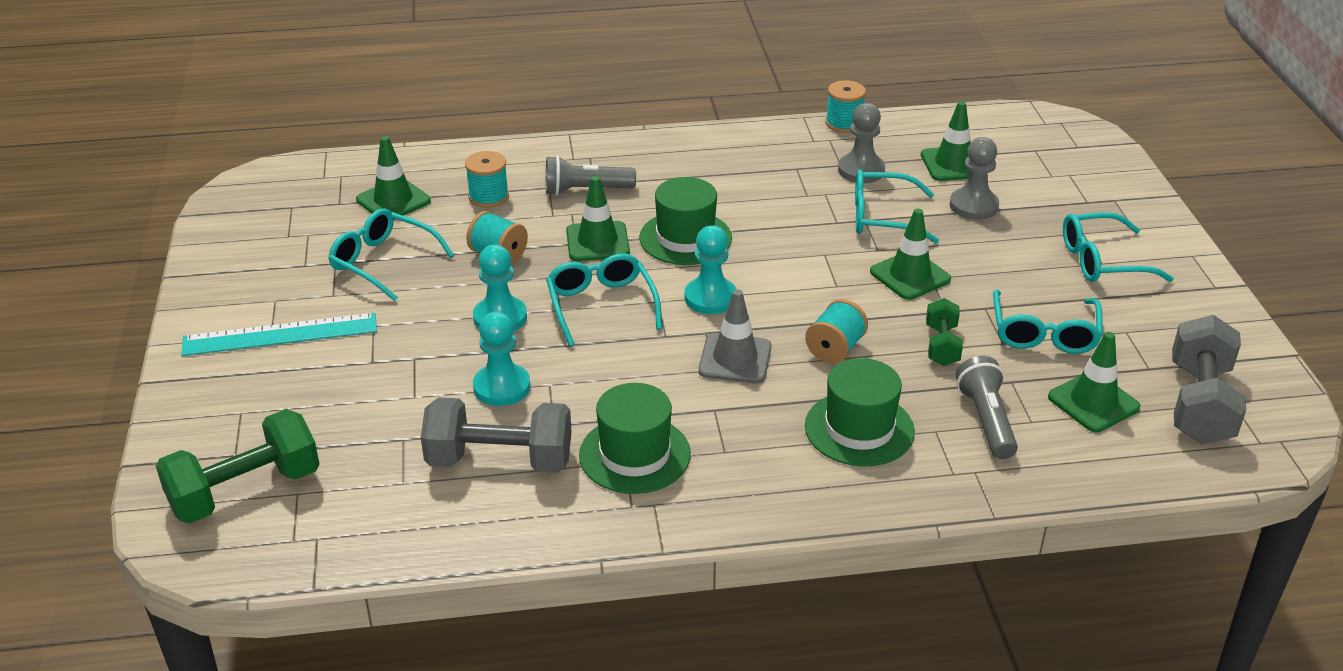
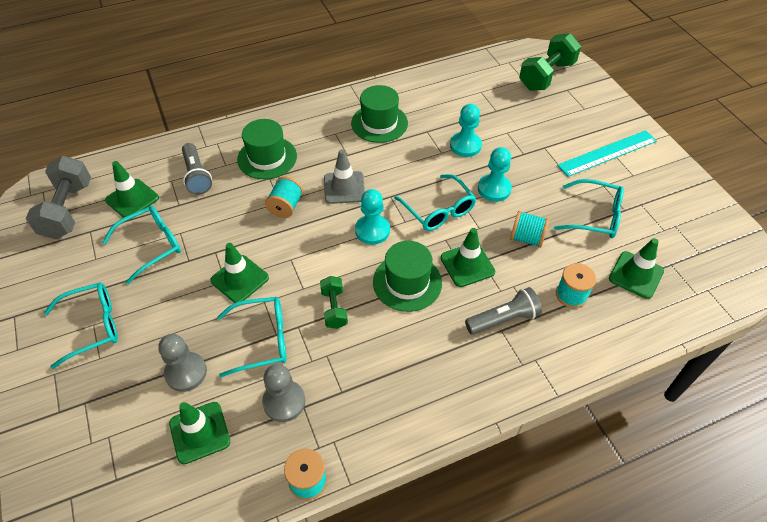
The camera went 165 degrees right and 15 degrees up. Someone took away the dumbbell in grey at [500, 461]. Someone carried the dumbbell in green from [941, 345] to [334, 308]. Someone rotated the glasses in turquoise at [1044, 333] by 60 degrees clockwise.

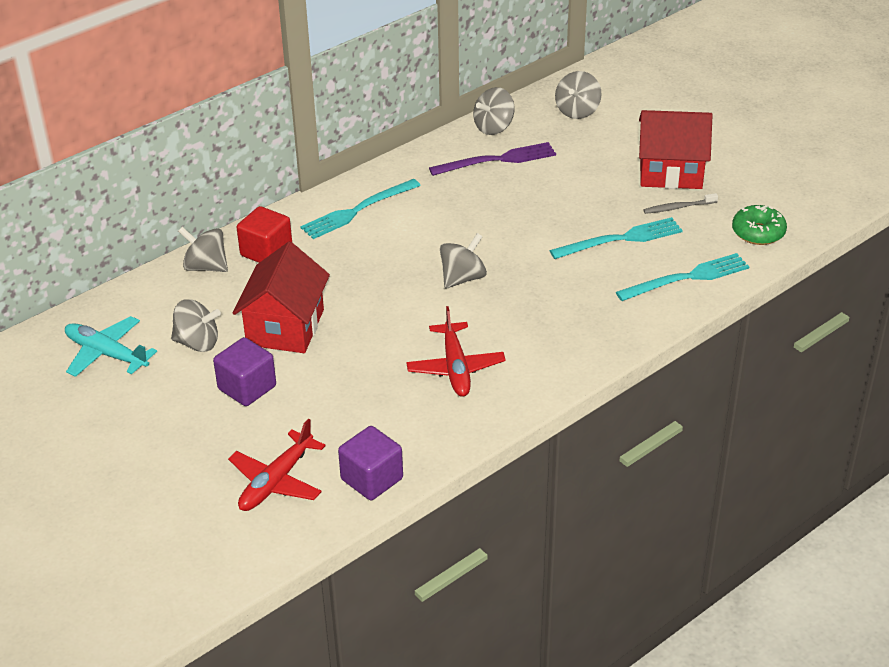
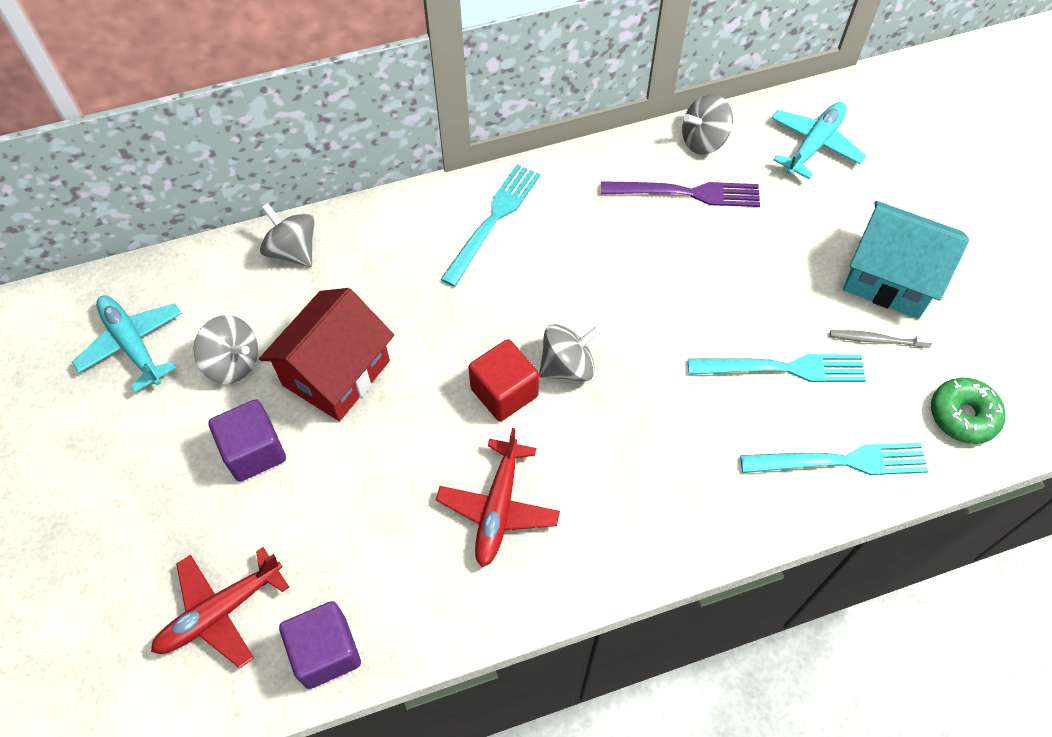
The camera went 20 degrees right and 20 degrees up. Someone carried the cube in red from [266, 252] to [504, 392]. Someone rotated the fork in turquoise at [357, 210] by 135 degrees clockwise. Someone swapped the spinning top in grey at [577, 111] for the plane in turquoise at [814, 145]. Someone repainted the house in red at [670, 172], which became the house in turquoise at [890, 278].

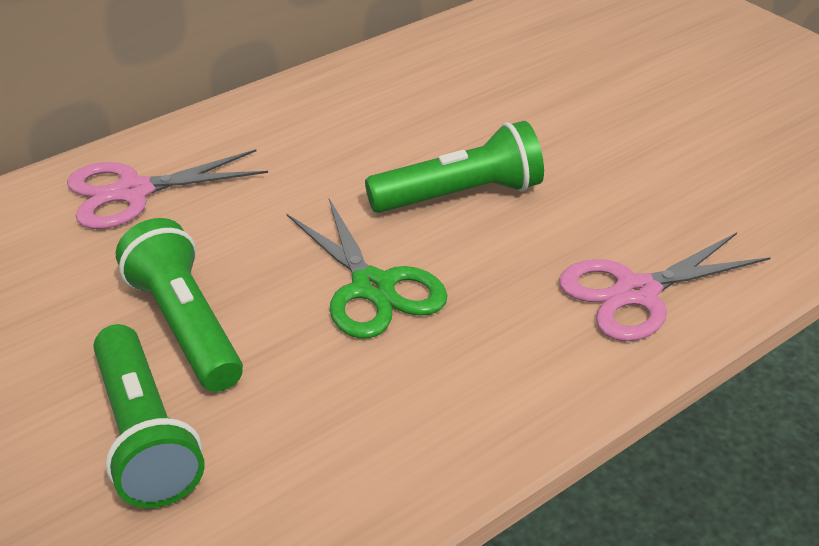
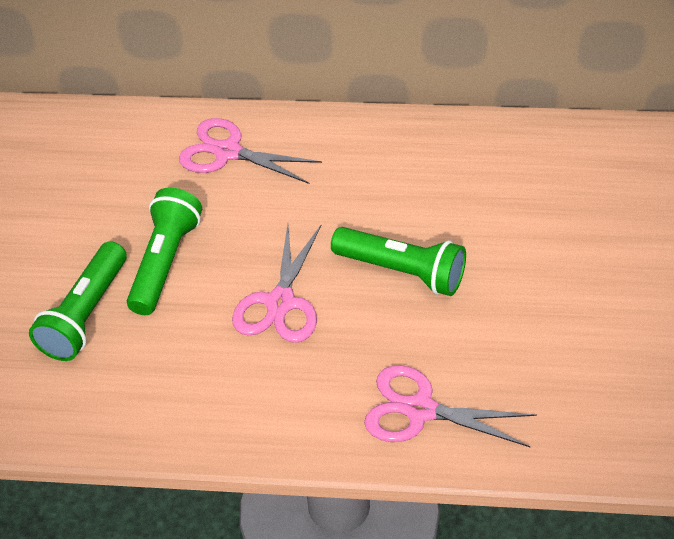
The camera went 45 degrees right and 10 degrees up. Someone repainted the scissors in green at [373, 287], which became the scissors in pink at [280, 303].

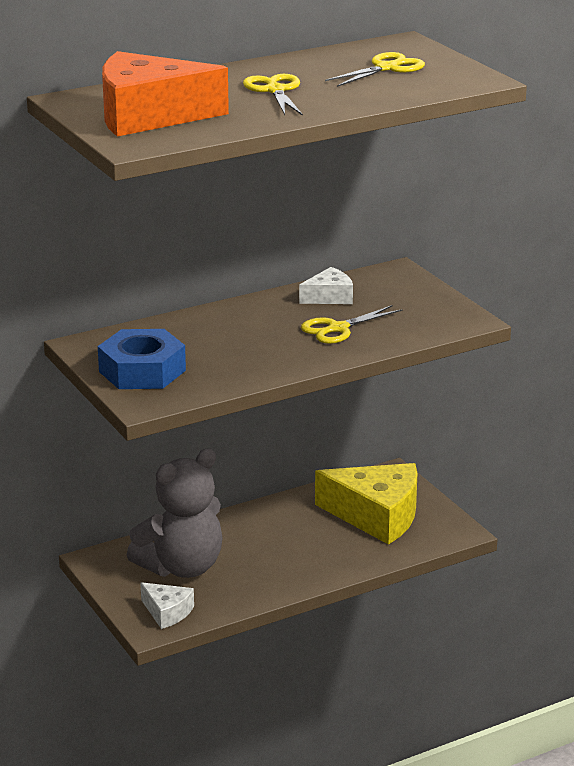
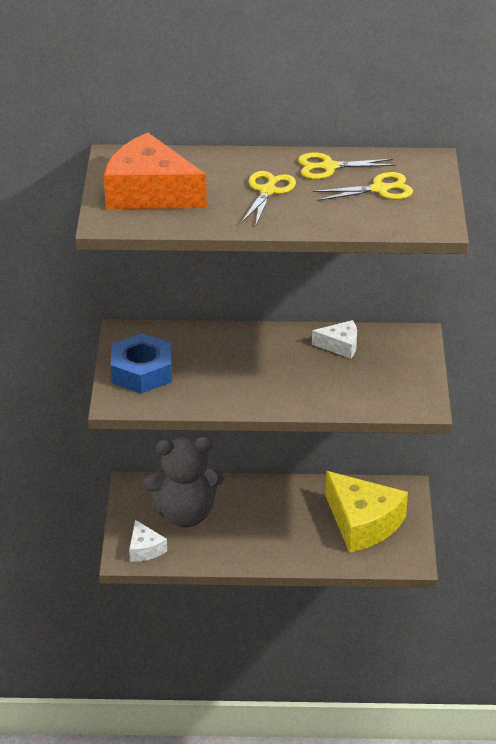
The camera went 30 degrees right and 10 degrees up. Someone carried the scissors in yellow from [338, 328] to [329, 167].

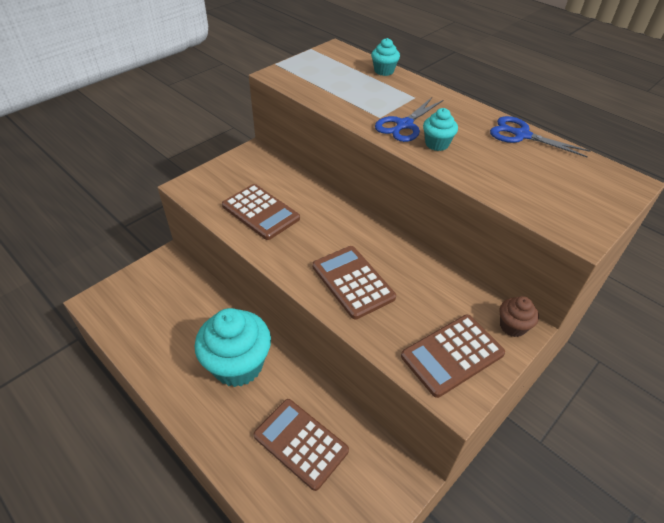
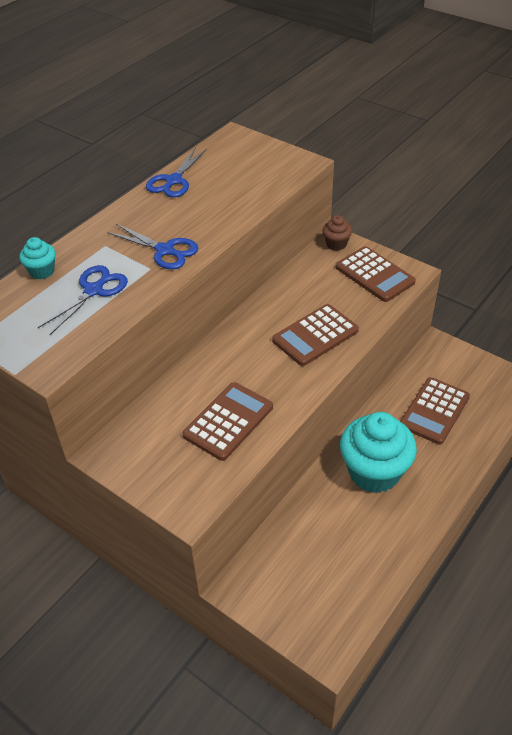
The camera went 95 degrees left and 0 degrees up. Someone took away the cupcake in turquoise at [437, 144]. Someone put down the scissors in blue at [94, 290].

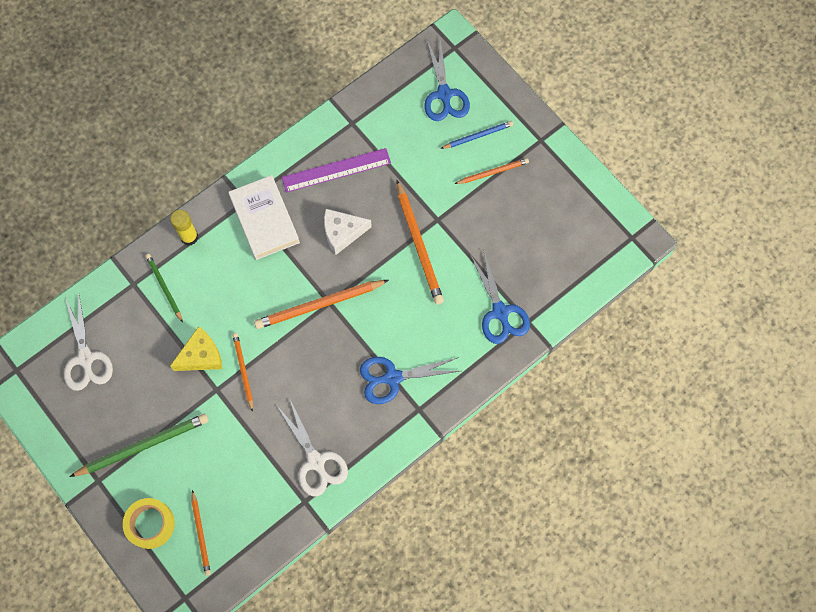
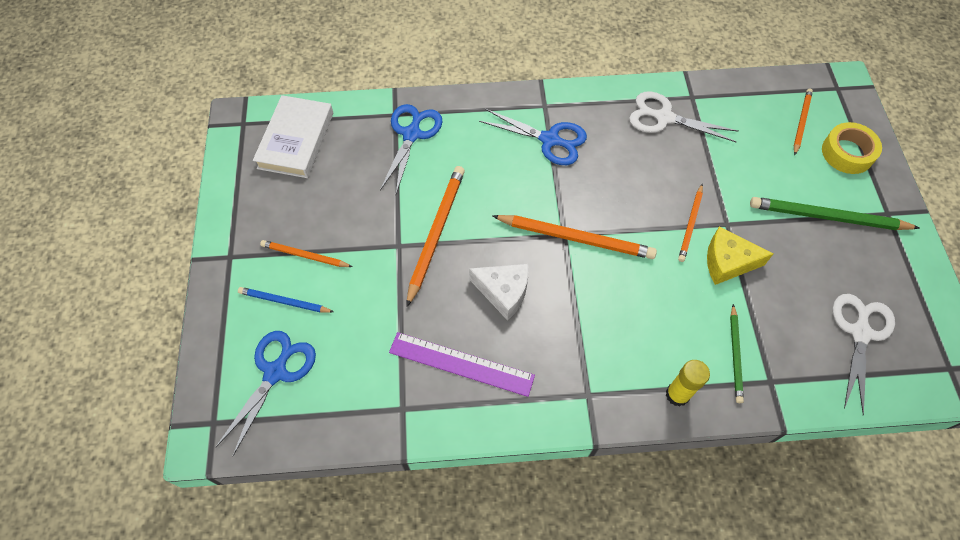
The camera went 145 degrees left and 10 degrees down. Someone carried the book in white from [264, 219] to [296, 140]. Someone rotated the scissors in white at [316, 461] by 75 degrees counterclockwise.

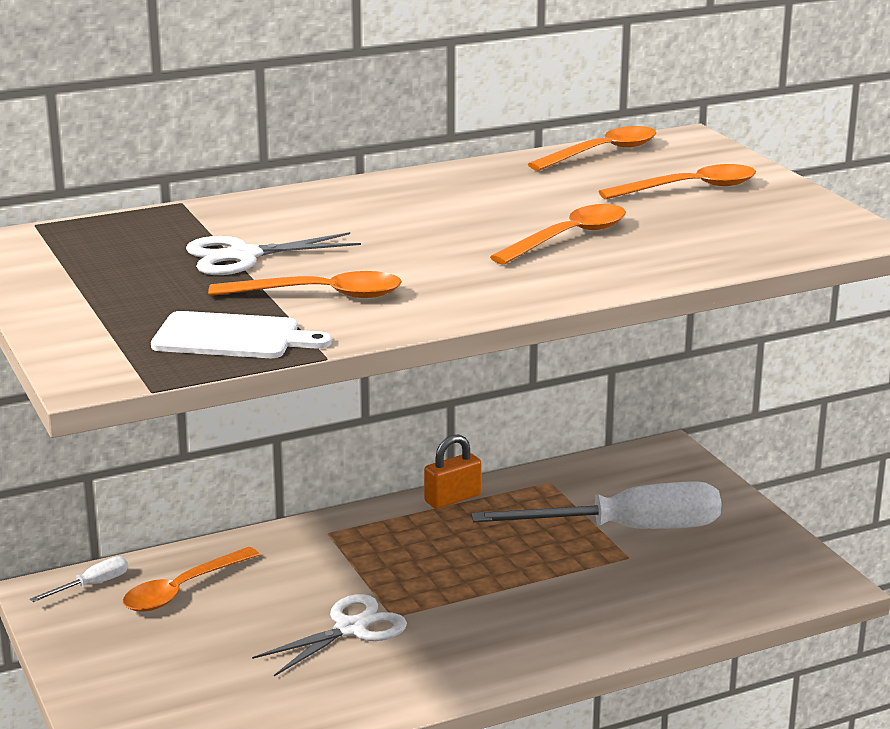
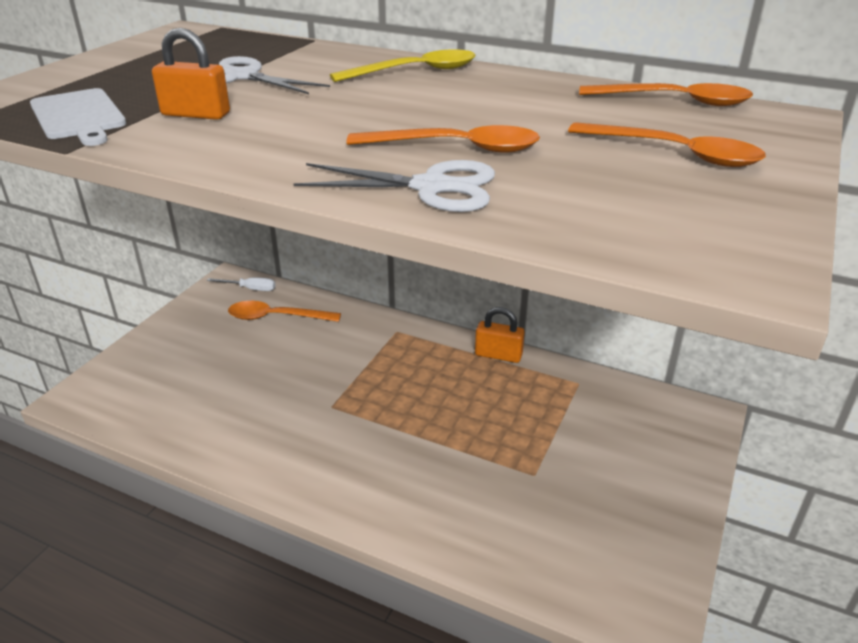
The camera went 50 degrees right and 10 degrees up. Someone swapped the spoon in orange at [320, 295] for the padlock in orange at [196, 114]. Someone carried the scissors in white from [350, 629] to [431, 187]. Someone took away the screwdriver in white at [627, 530]. Someone put down the spoon in yellow at [416, 72].

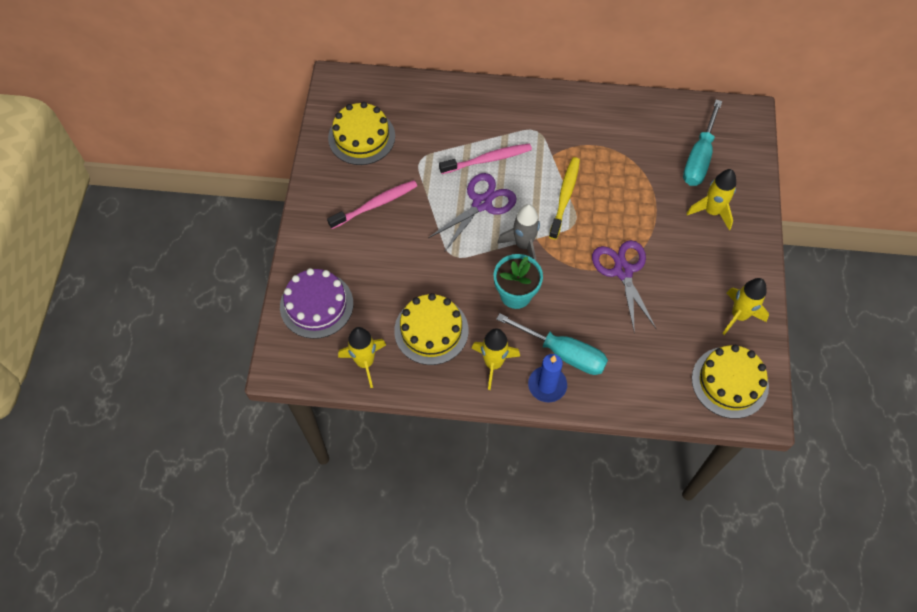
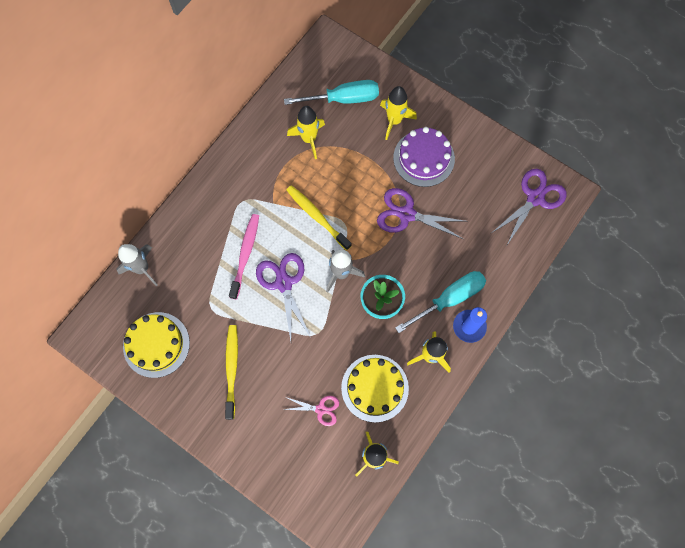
The camera went 60 degrees left and 10 degrees up. Someone carried the cake in purple from [316, 305] to [424, 158]. Someone repainted the toothbrush in pink at [375, 204], which became the toothbrush in yellow at [231, 369]. Someone rotated the screwdriver in turquoise at [699, 157] by 60 degrees counterclockwise. Someone swapped the cake in yellow at [729, 382] for the scissors in purple at [535, 198]. Someone carried the rocket in yellow from [739, 315] to [309, 139]. Someone put down the rocket in grey at [142, 268]. Someone put down the scissors in pink at [321, 409].

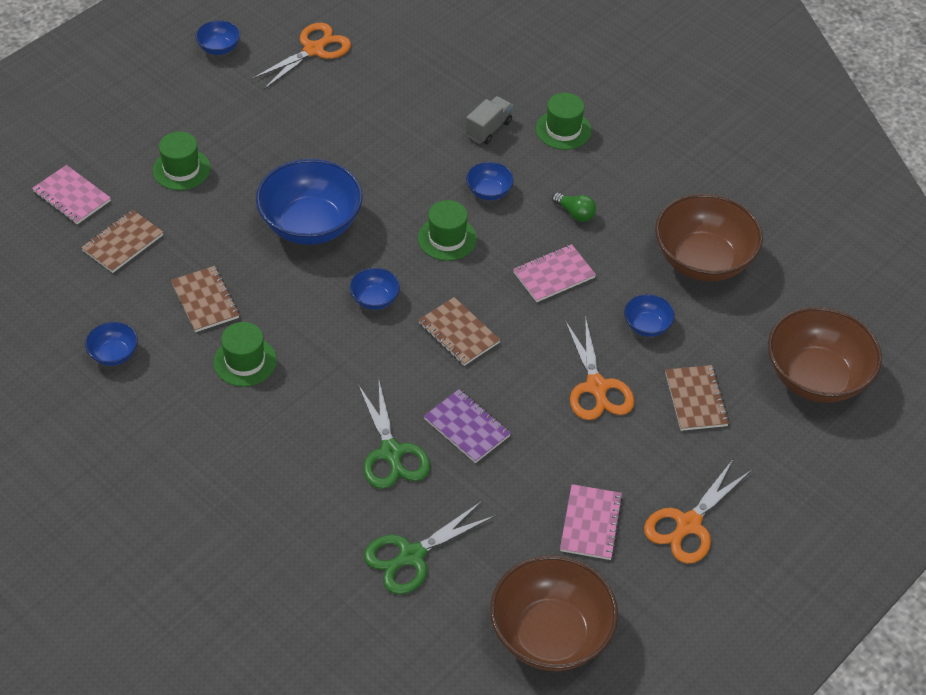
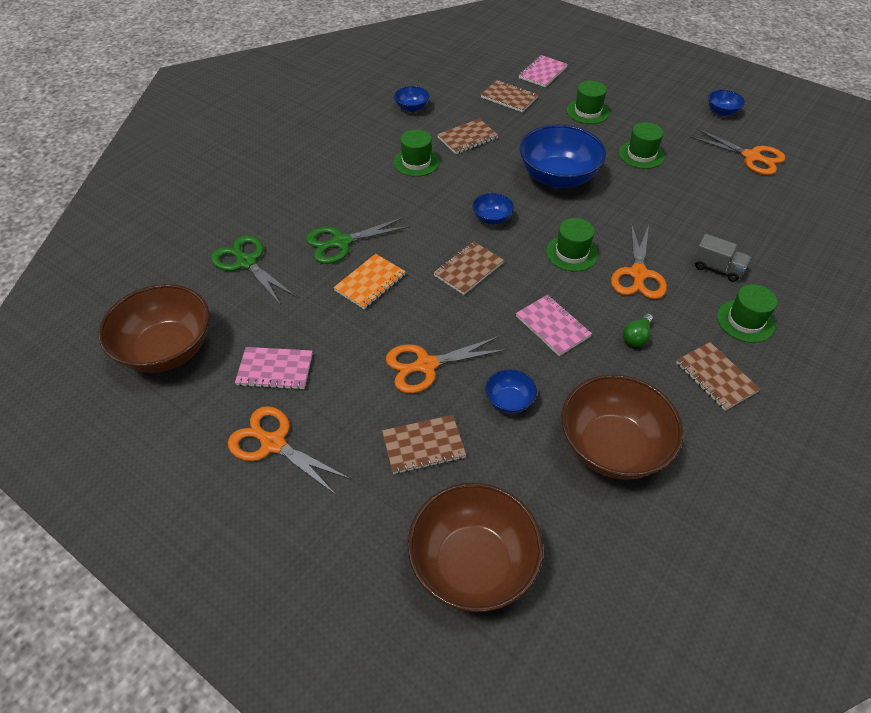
The camera went 85 degrees right and 0 degrees up. Someone repainted the notebook in purple at [467, 427], which became the notebook in orange at [370, 282]. Someone swapped the bowl in blue at [489, 191] for the scissors in orange at [638, 275]. Someone put down the hat in green at [641, 155]. Someone put down the notebook in brown at [716, 377].

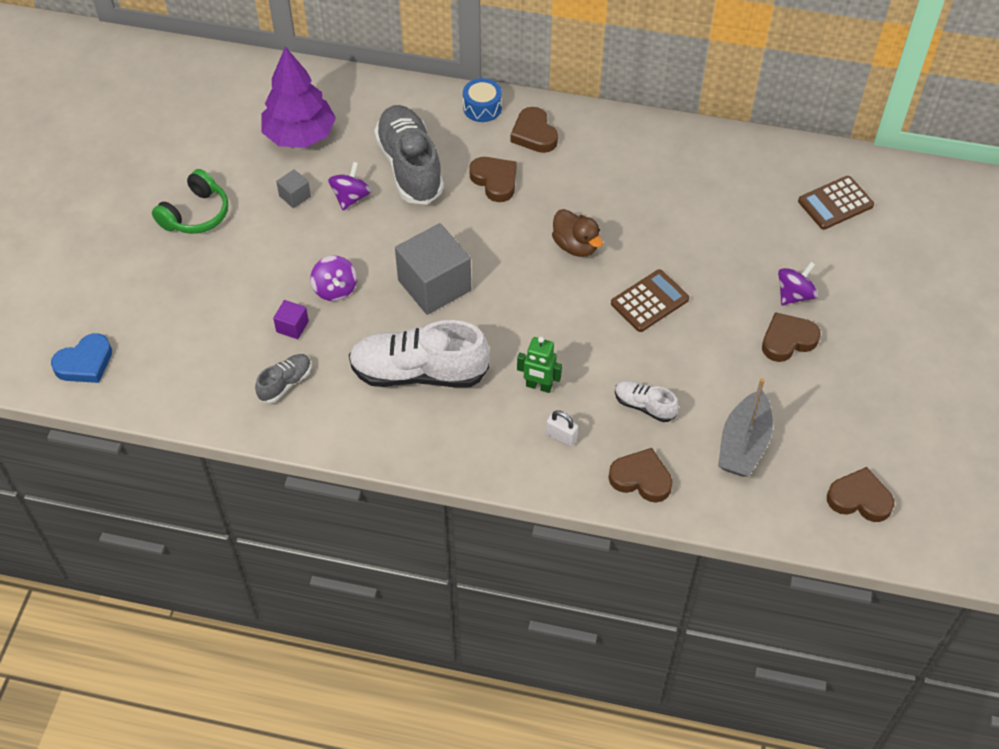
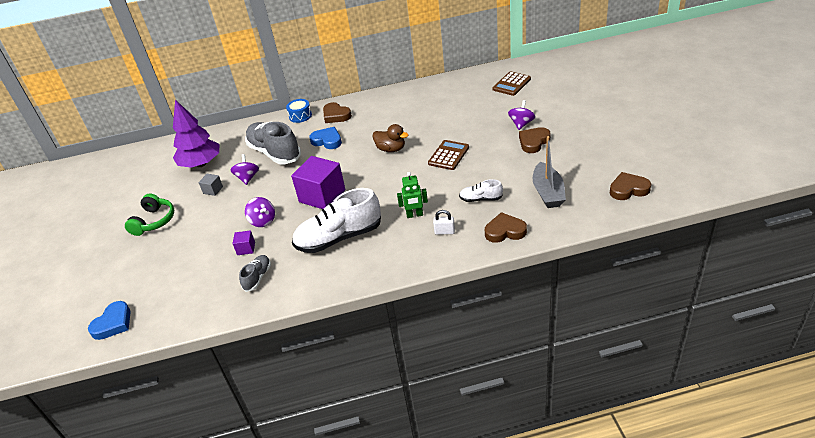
The camera went 20 degrees left and 15 degrees down. Someone repainted the cube in grey at [434, 285], which became the cube in purple at [322, 196]. Someone repainted the heart in brown at [495, 181], which became the heart in blue at [327, 141].

